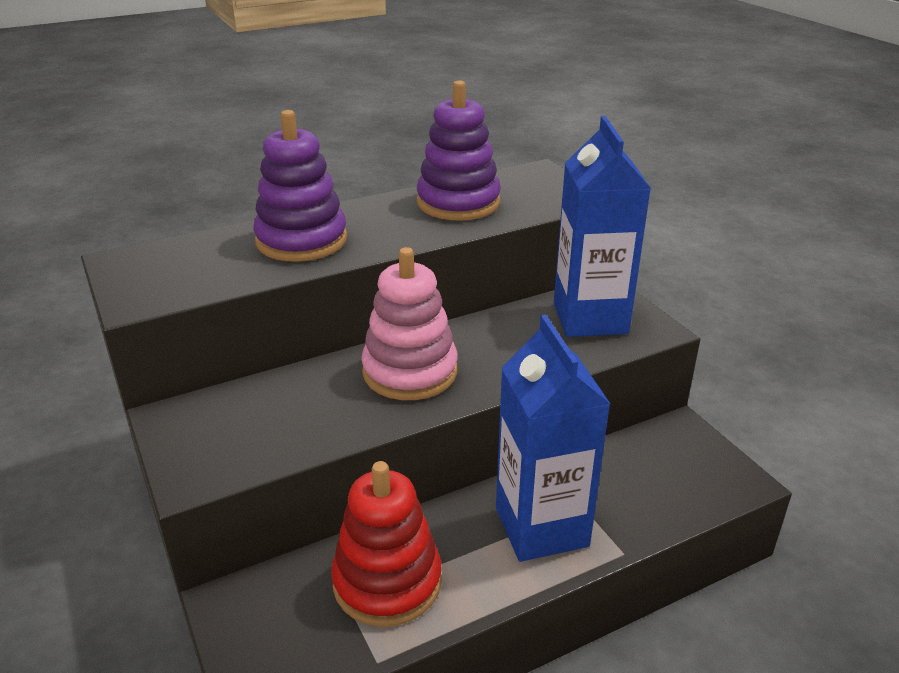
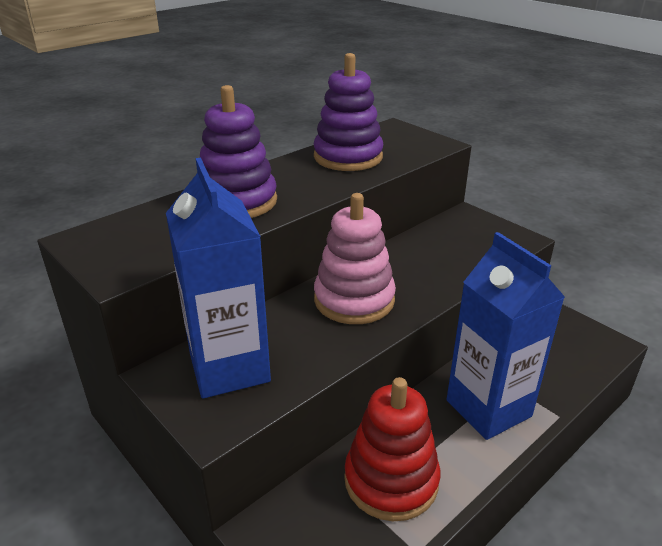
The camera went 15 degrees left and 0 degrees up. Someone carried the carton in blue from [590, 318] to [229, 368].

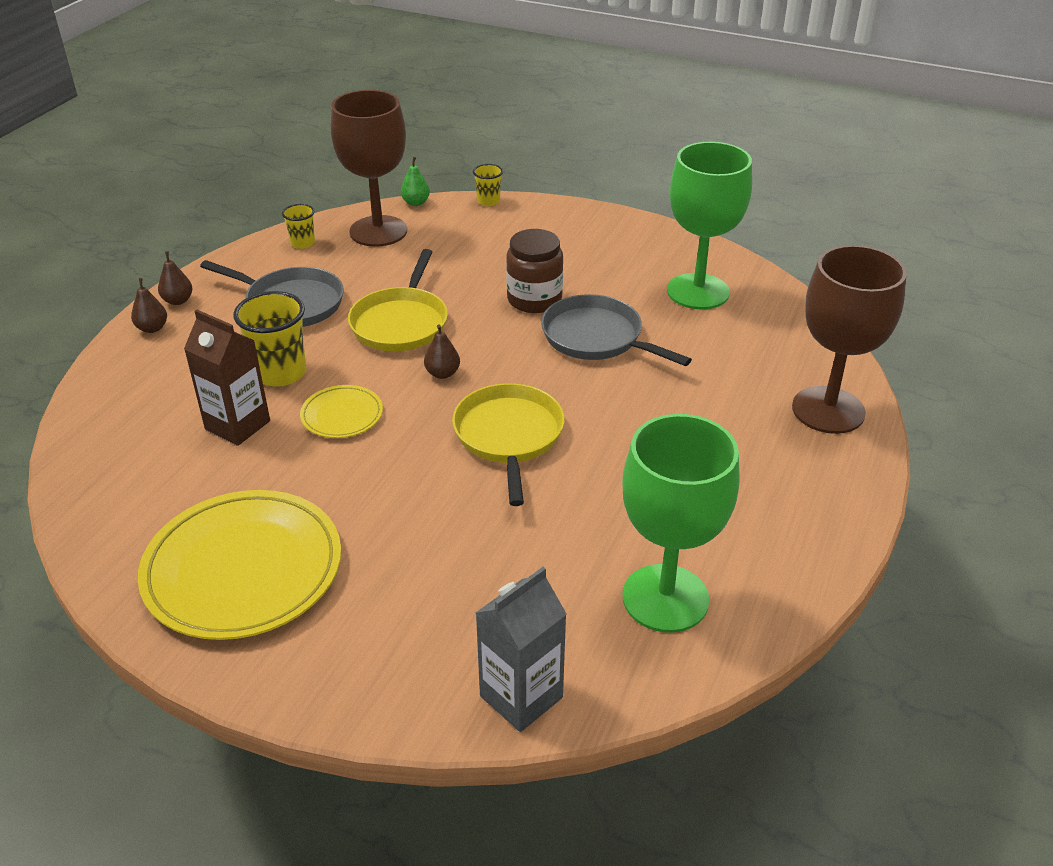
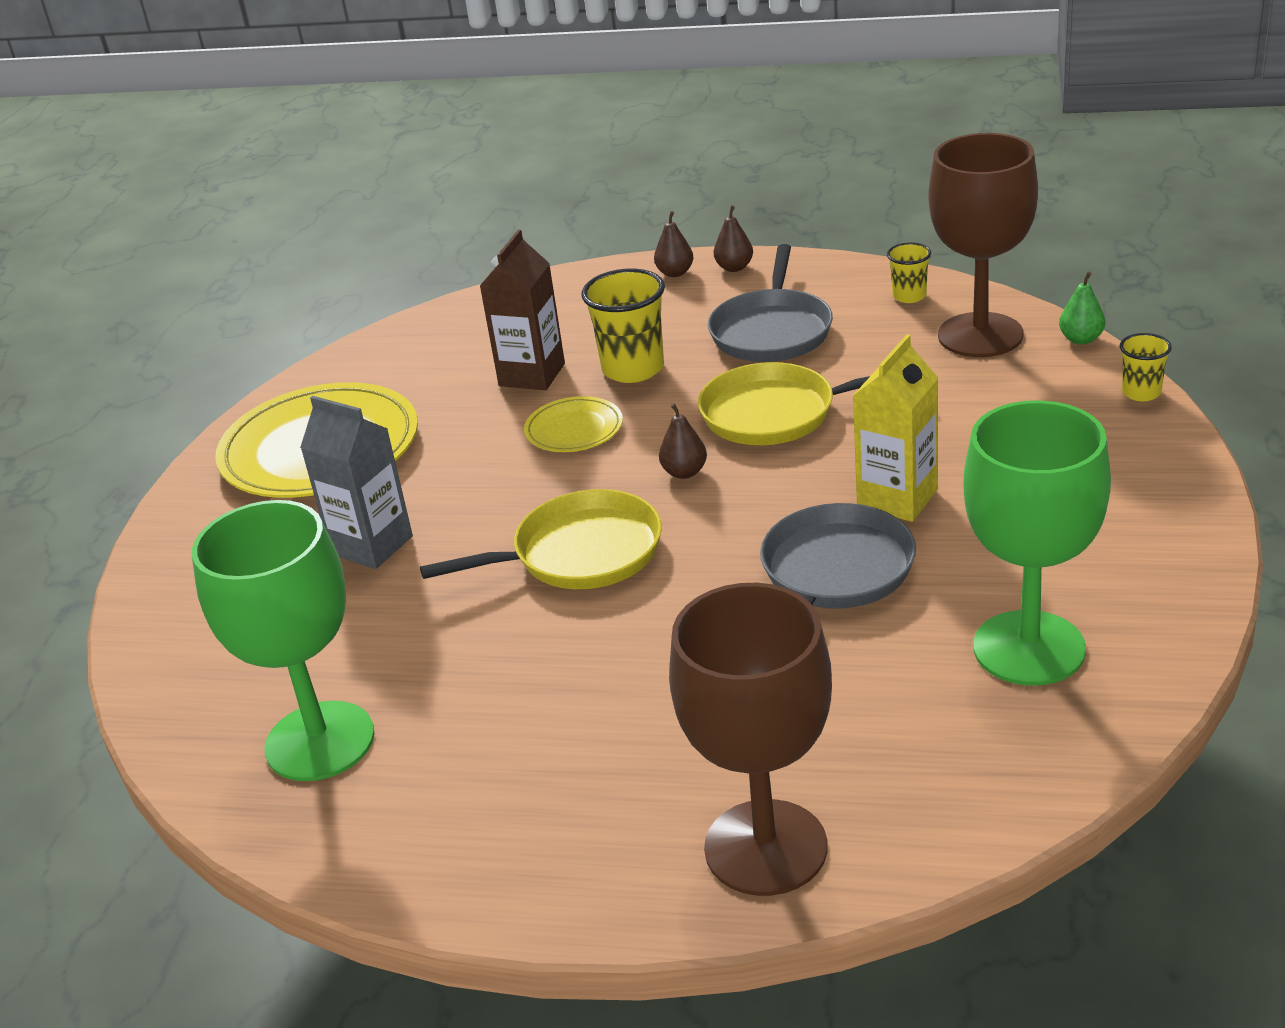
The camera went 80 degrees right and 5 degrees down. Someone carried the carton in grey from [521, 697] to [372, 545]. Someone swapped the jar in brown at [534, 299] for the carton in yellow at [897, 498].

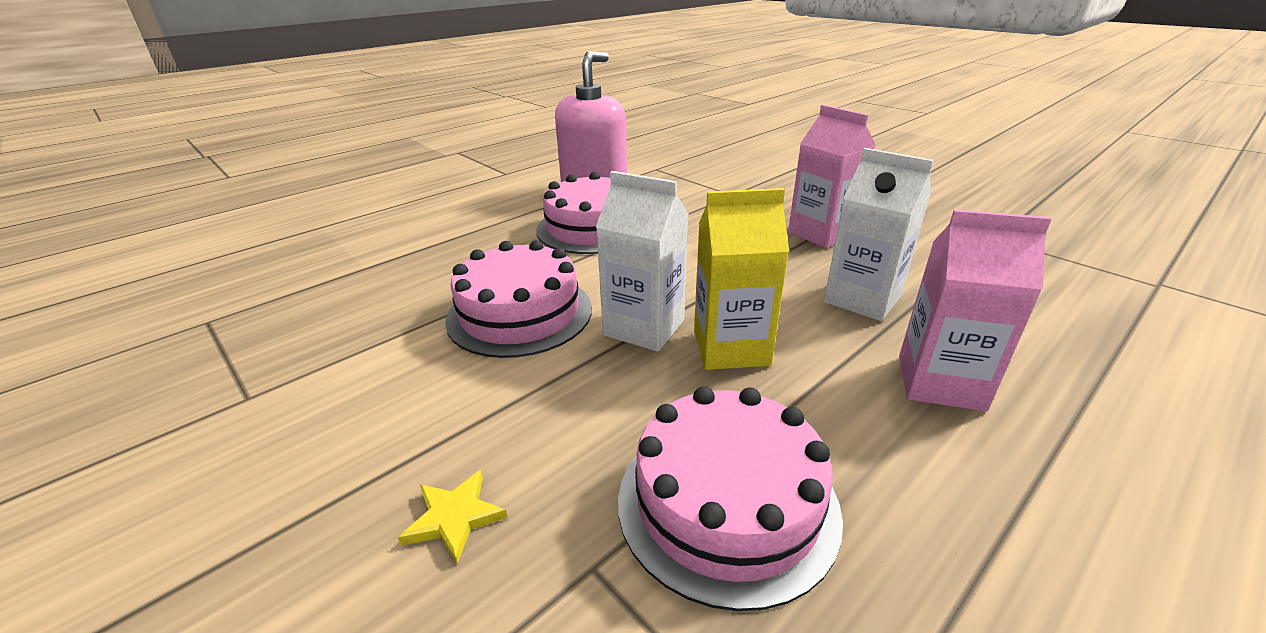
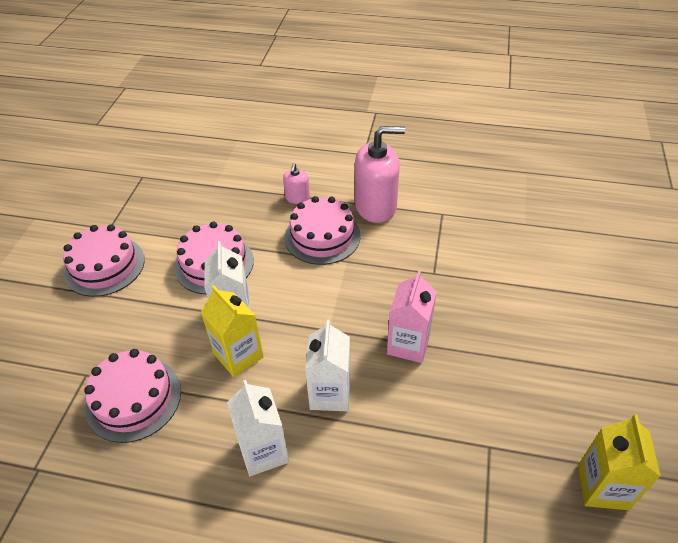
The camera went 55 degrees right and 15 degrees up. Someone took away the star in yellow at [454, 517]. Someone repainted the carton in pink at [940, 382], which became the carton in white at [264, 451]. Someone put down the cake in pink at [104, 266]. Someone put down the soap dispenser in pink at [297, 198]. Someone put down the carton in yellow at [602, 487].

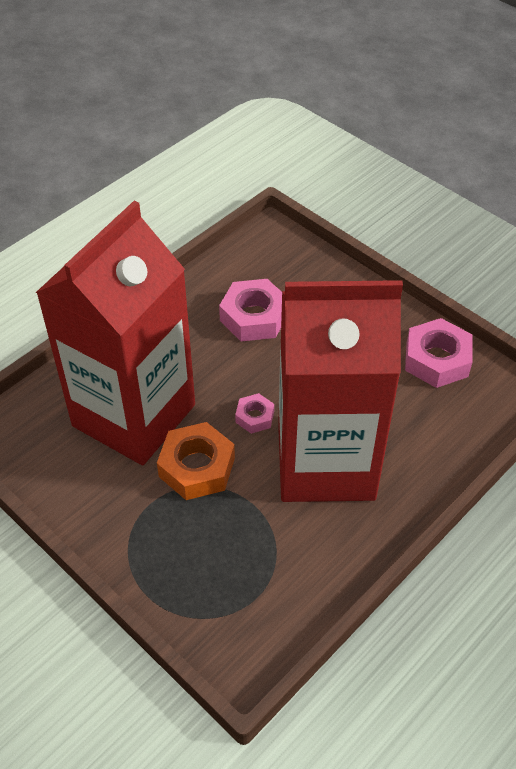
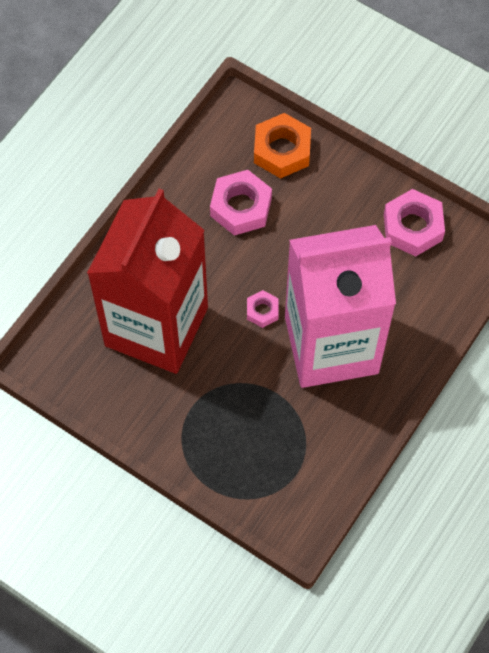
The camera went 10 degrees left and 15 degrees up. Someone carried the nut in orange from [197, 467] to [282, 150]. Someone repainted the carton in red at [325, 462], which became the carton in pink at [331, 345].

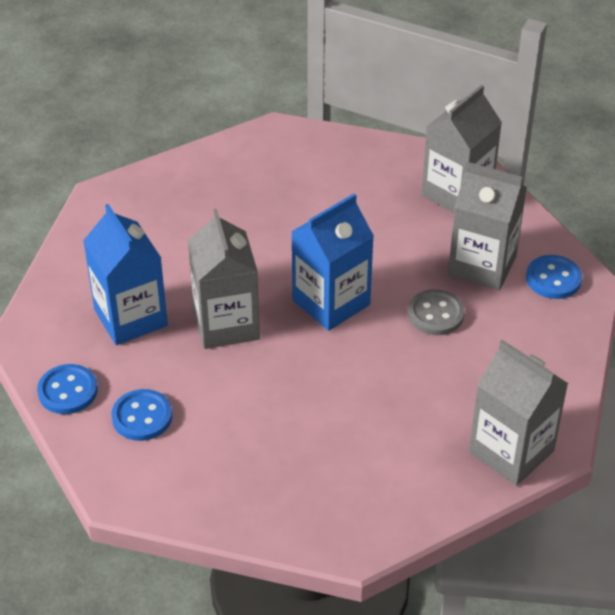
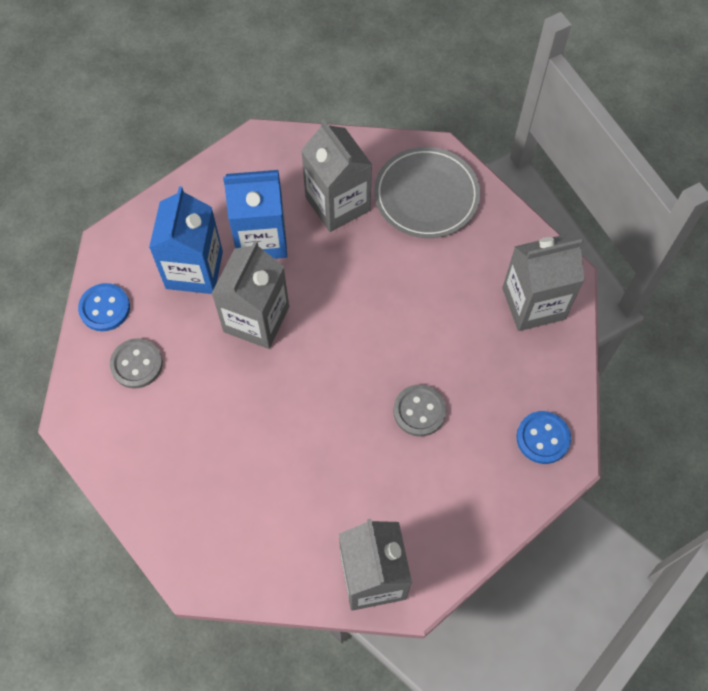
The camera went 35 degrees right and 20 degrees up. Someone repainted the button in blue at [142, 417], which became the button in grey at [136, 364]. Someone carried the carton in blue from [331, 302] to [261, 238]. Someone carried the carton in grey from [482, 265] to [337, 204]. Someone put down the plate in grey at [426, 195].

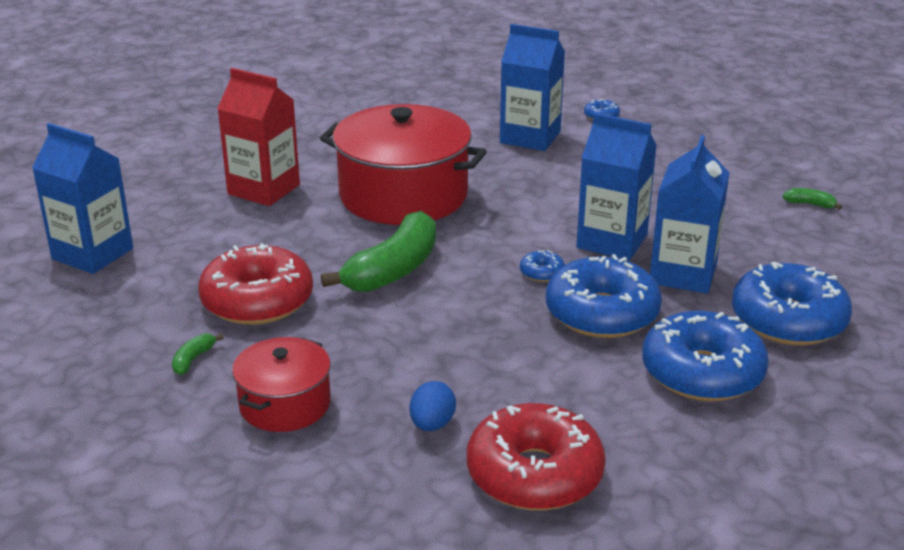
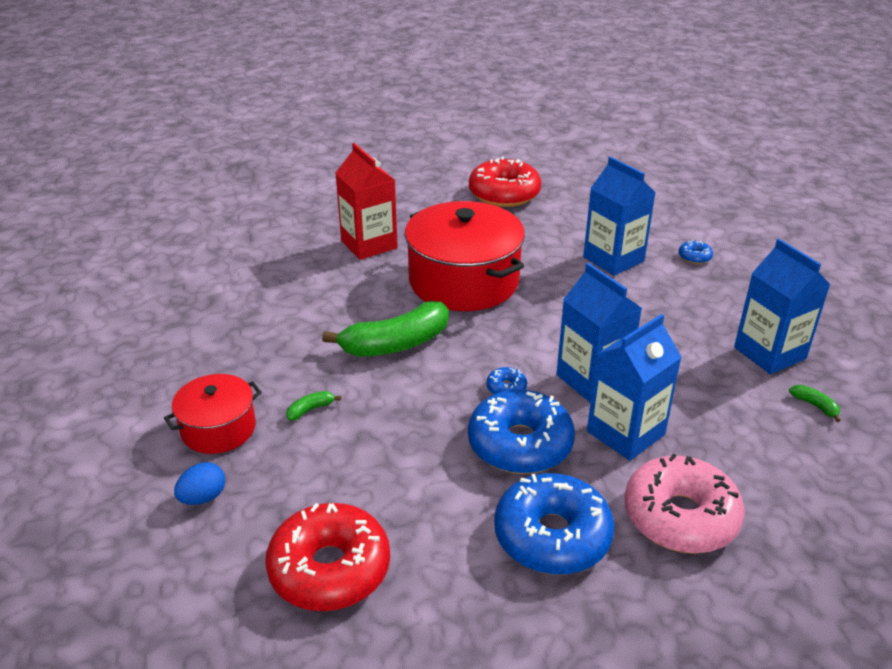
The camera went 30 degrees right and 5 degrees up. Someone carried the carton in blue from [92, 254] to [769, 353]. Someone carried the banana in green from [193, 359] to [310, 409]. Someone carried the donut in red from [257, 301] to [504, 194]. Someone carried the egg in blue from [432, 424] to [203, 497]. Someone repainted the donut in blue at [788, 320], which became the donut in pink at [680, 517].

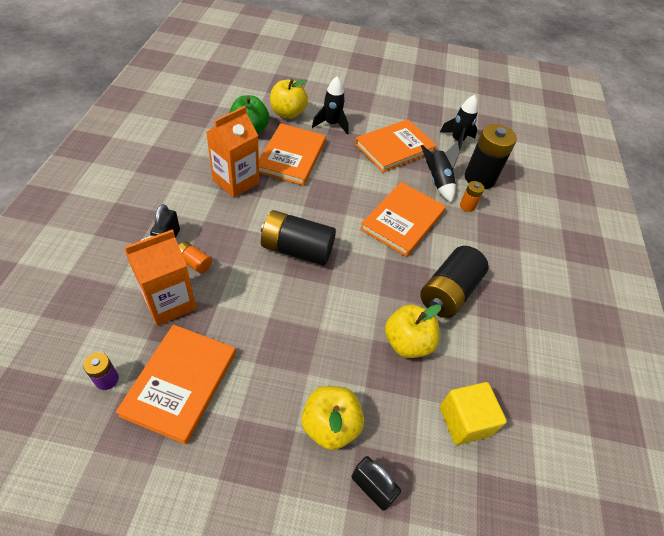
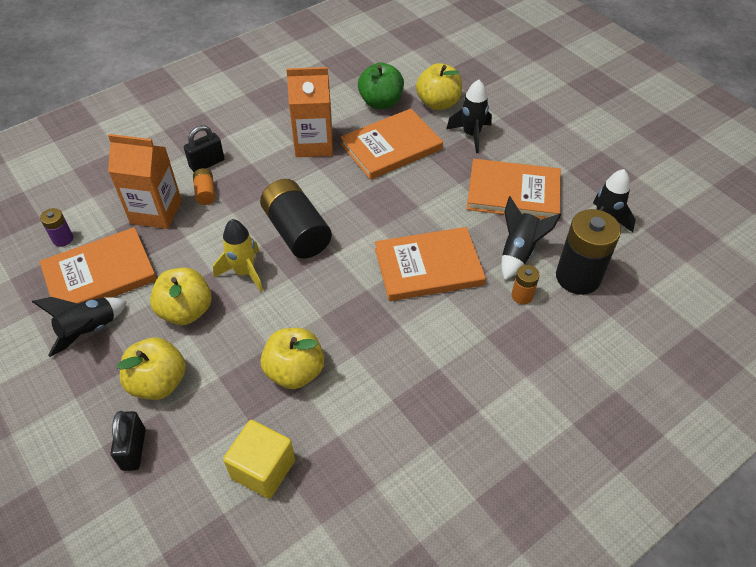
The camera went 50 degrees right and 0 degrees up. Someone took away the battery in black at [448, 292]. Someone put down the rocket in black at [89, 330]. Someone put down the apple in yellow at [186, 311]. Someone put down the rocket in yellow at [244, 272].

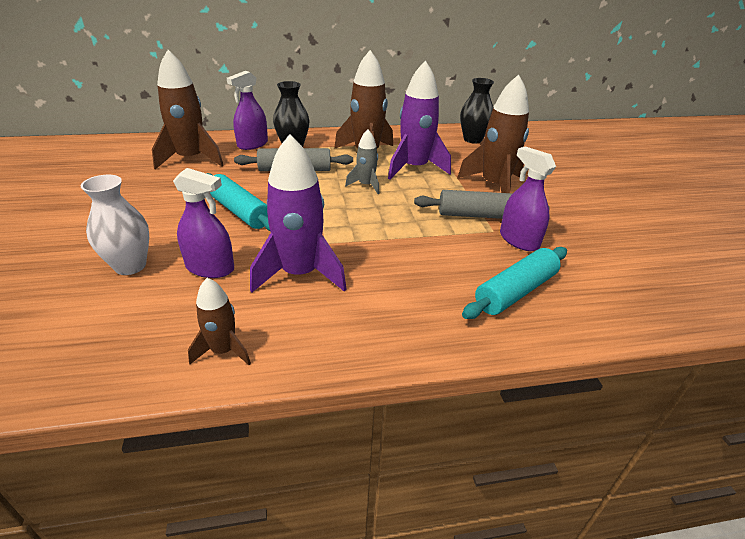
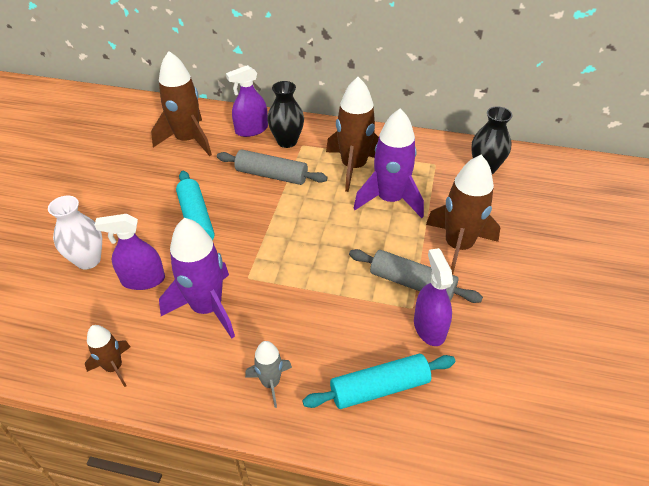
The camera went 25 degrees right and 10 degrees up. Someone rotated the spray bottle in purple at [210, 268] by 135 degrees clockwise. Someone carried the rocket in grey from [366, 185] to [270, 383].

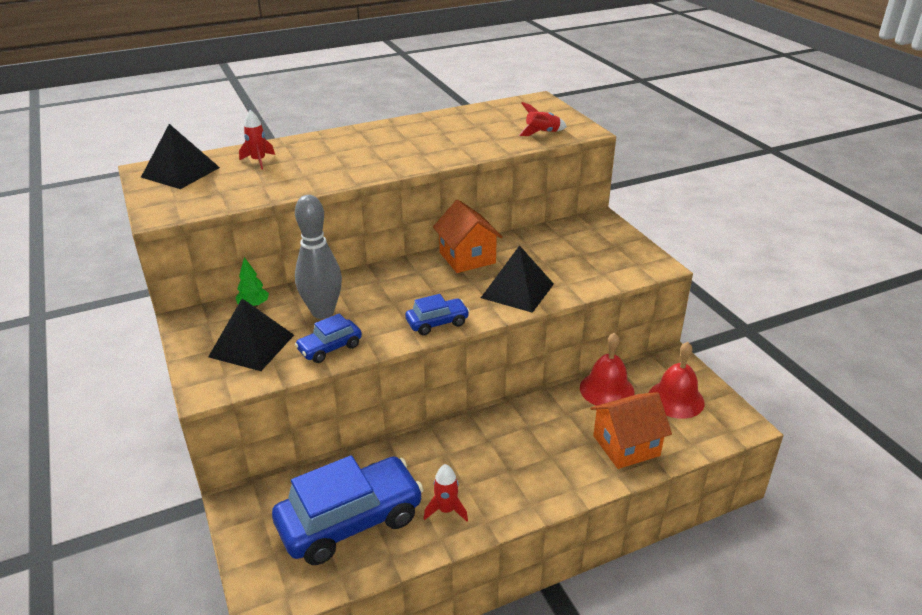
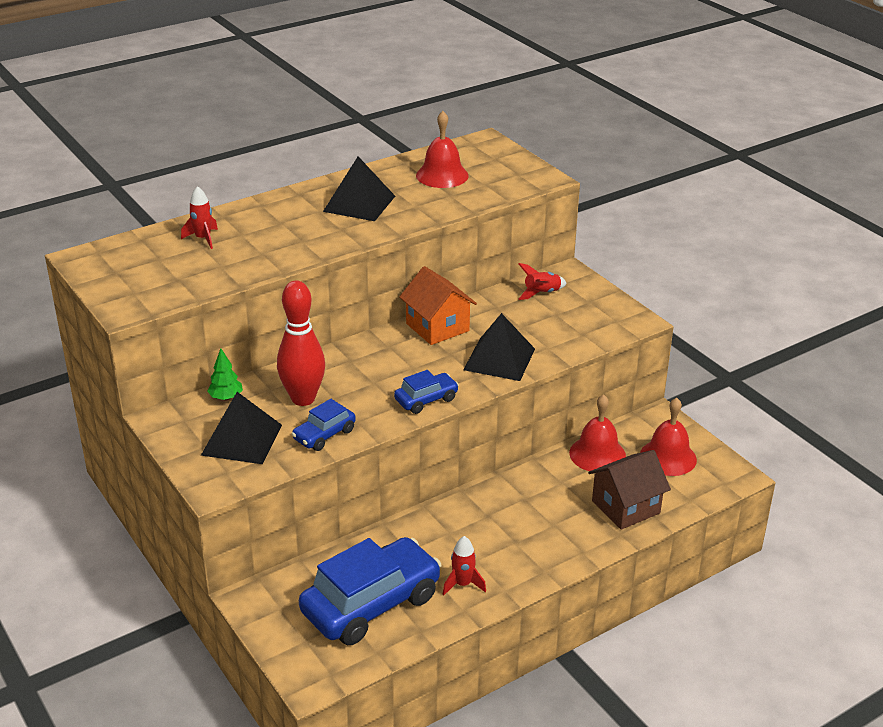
The camera went 10 degrees left and 0 degrees up. Someone carried the pyramid in black from [180, 172] to [359, 203]. Someone repainted the bowling pin in grey at [323, 312], which became the bowling pin in red at [303, 399]. Someone carried the rocket in red from [542, 133] to [542, 293]. Someone repainted the house in orange at [626, 445], which became the house in brown at [626, 507]. Someone put down the bell in red at [442, 175].

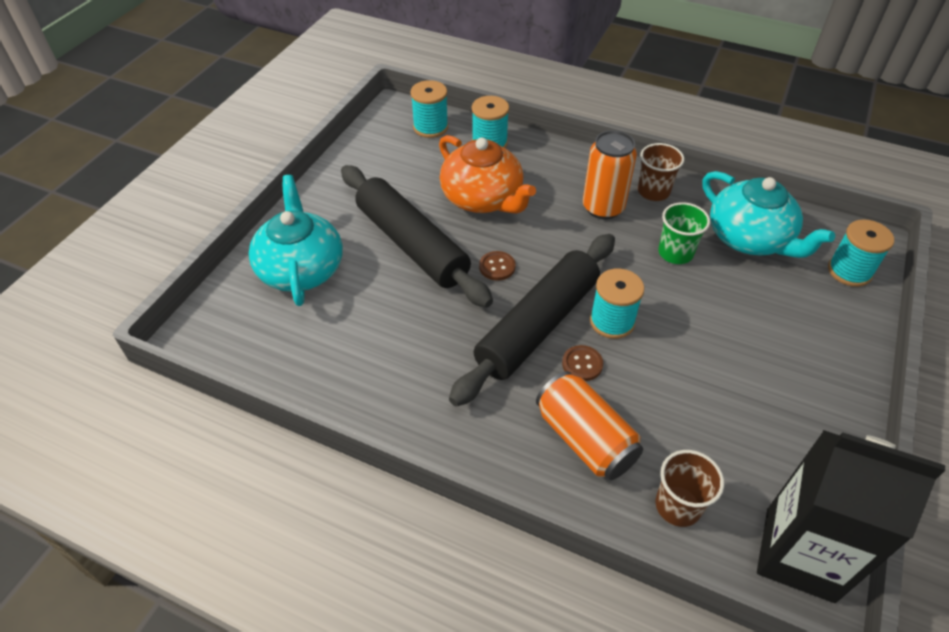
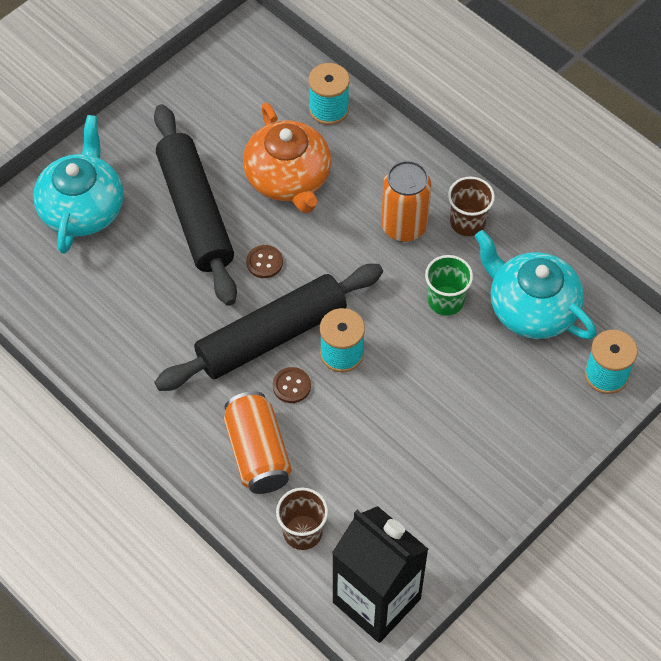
The camera went 20 degrees right and 10 degrees up. Someone took away the spool in turquoise at [430, 127]. Someone rotated the teapot in turquoise at [750, 238] by 150 degrees clockwise.

